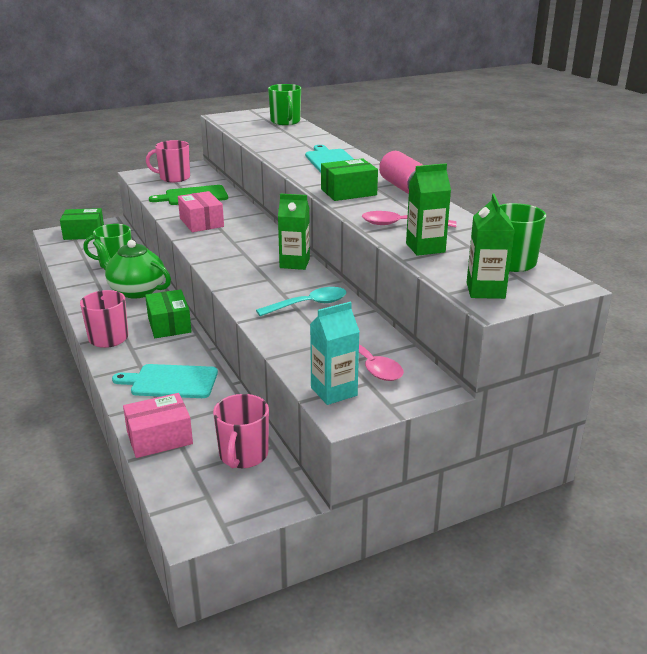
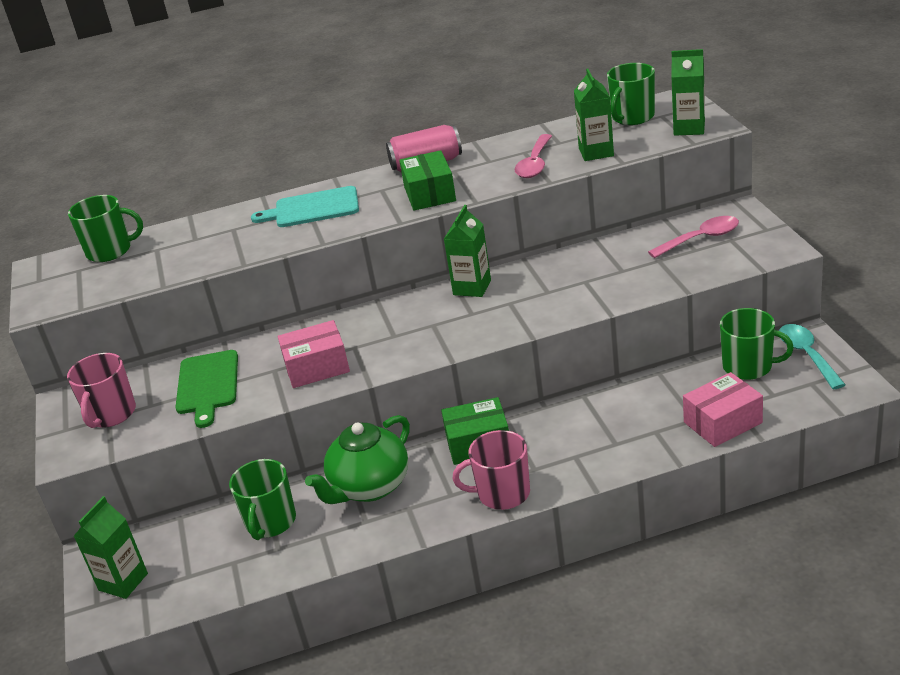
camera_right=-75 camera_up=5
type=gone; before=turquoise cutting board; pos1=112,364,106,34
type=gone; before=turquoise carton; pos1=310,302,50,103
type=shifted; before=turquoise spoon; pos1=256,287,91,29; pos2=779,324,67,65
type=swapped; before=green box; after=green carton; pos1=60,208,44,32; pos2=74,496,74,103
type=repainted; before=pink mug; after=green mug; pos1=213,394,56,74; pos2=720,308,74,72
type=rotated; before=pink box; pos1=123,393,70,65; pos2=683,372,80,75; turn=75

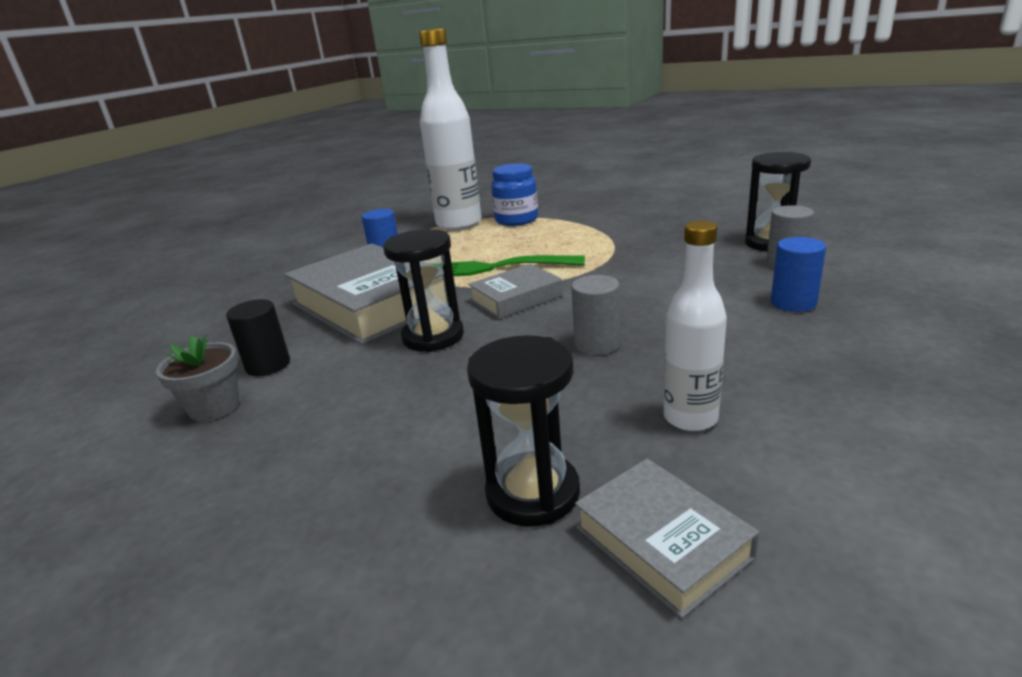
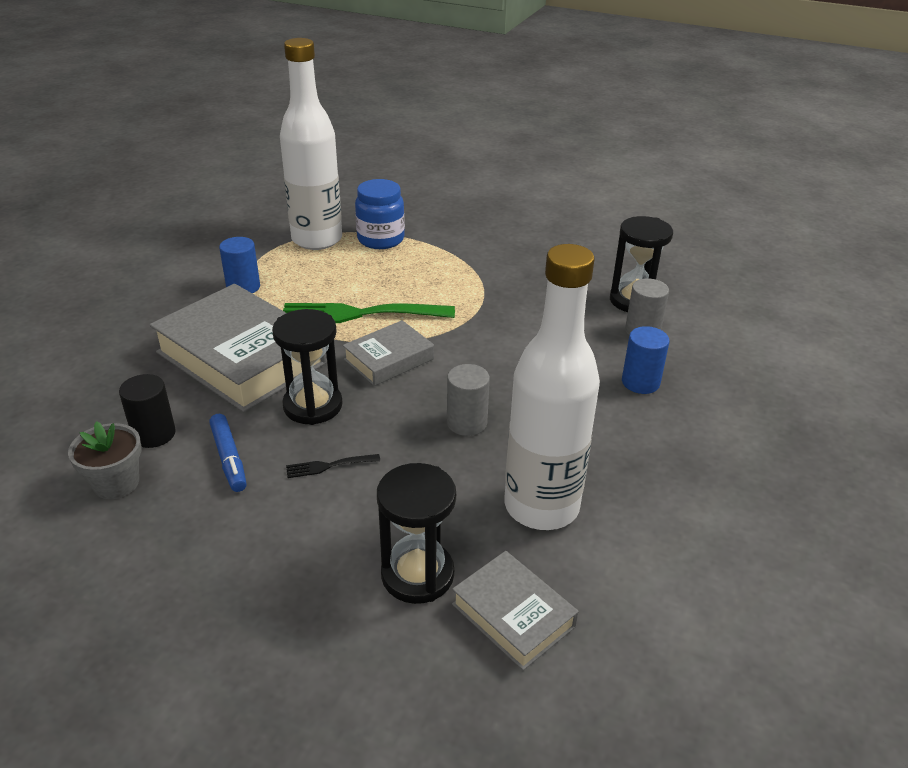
camera_right=-10 camera_up=10
type=new; after=blue marker; pos2=209,414,38,78
type=new; after=black fork; pos2=286,454,94,24
type=scaled; before=white bottle; pos1=663,220,64,211; pos2=505,244,95,286; scale=1.77

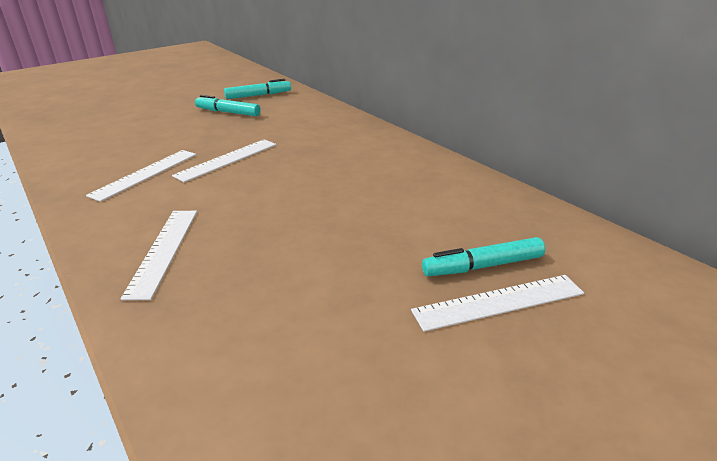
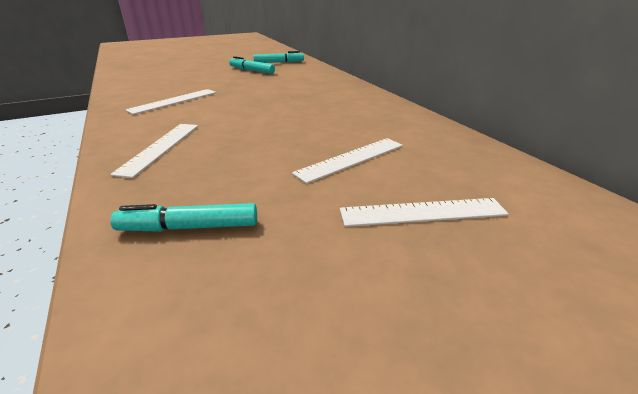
camera_right=10 camera_up=0
type=shifted; before=white ruler; pos1=172,139,104,43; pos2=292,138,111,46
type=shifted; before=turquoise marker; pos1=422,237,123,39; pos2=110,203,147,29

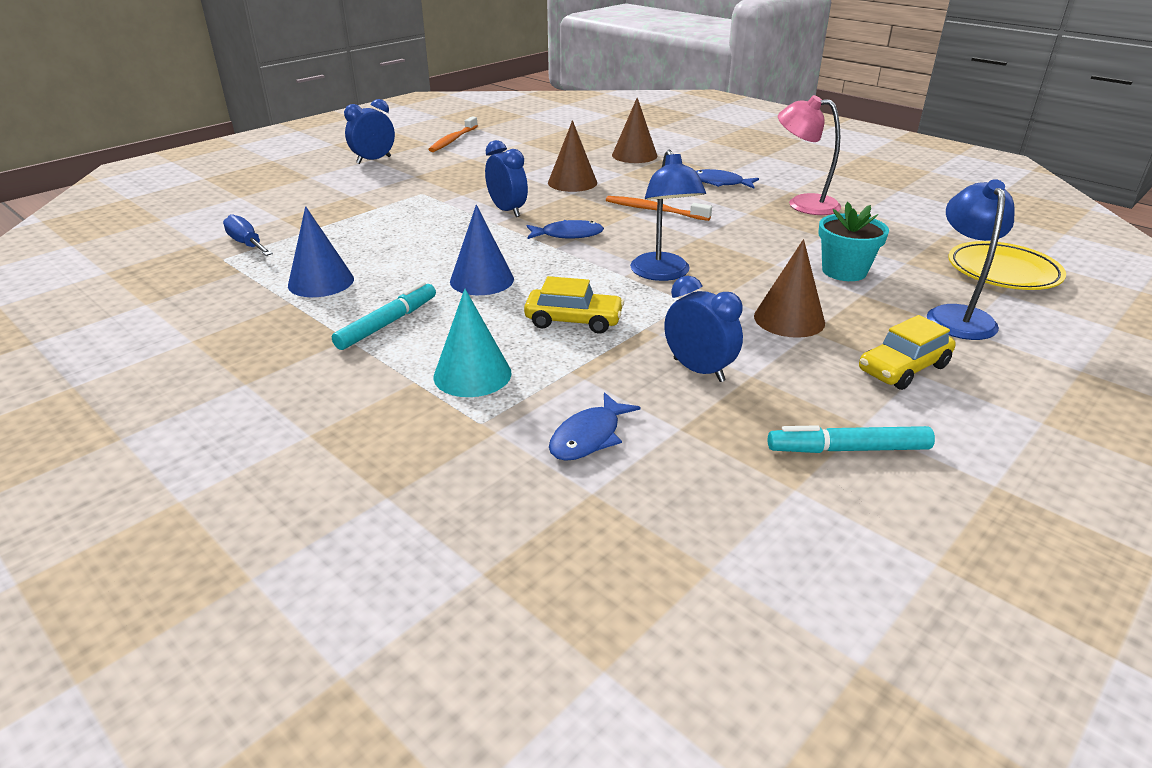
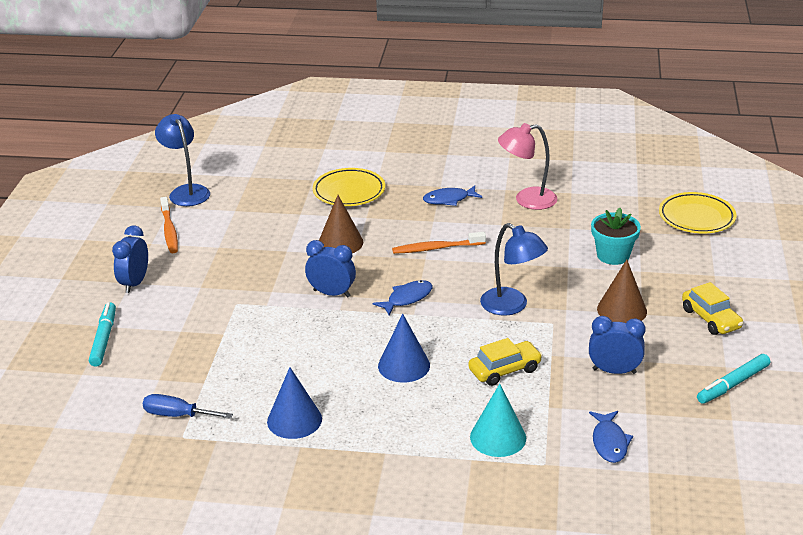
camera_right=-35 camera_up=0
type=shifted; before=turquoise marker; pos1=332,282,104,68; pos2=89,302,27,65
type=shifted; before=blue lamp; pos1=927,179,88,161; pos2=155,114,55,92
type=swapped; before=brown cone; after=yellow plate; pos1=612,98,45,65; pos2=313,168,72,38
type=rotated; before=yellow car; pos1=859,315,96,75; pos2=682,282,61,53; turn=-45

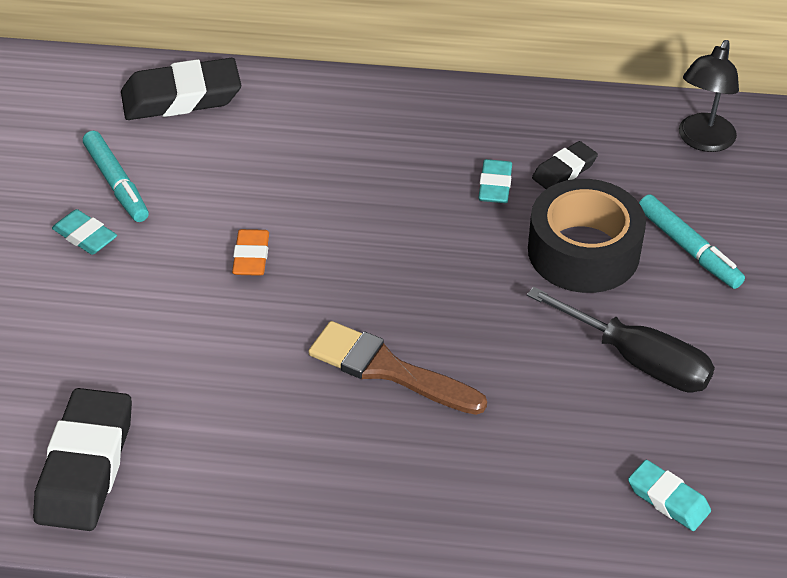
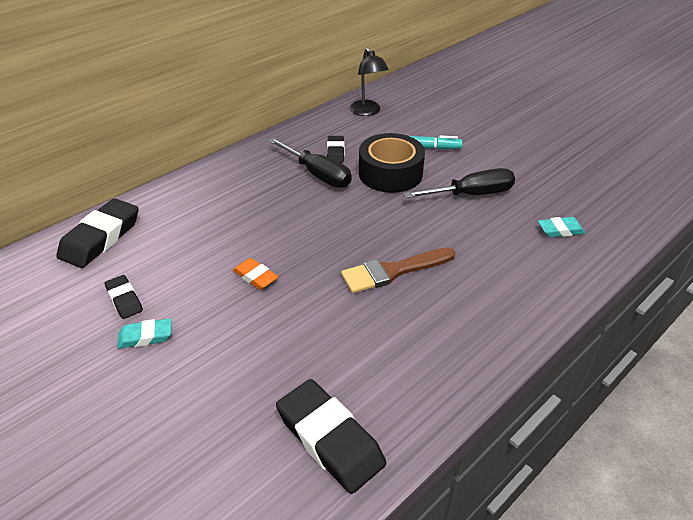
camera_right=-50 camera_up=-5
type=swapped; before=turquoise marker; after=black eraser; pos1=83,131,66,91; pos2=105,275,38,44
type=swapped; before=turquoise eraser; after=black screwdriver; pos1=478,159,34,44; pos2=269,138,83,50

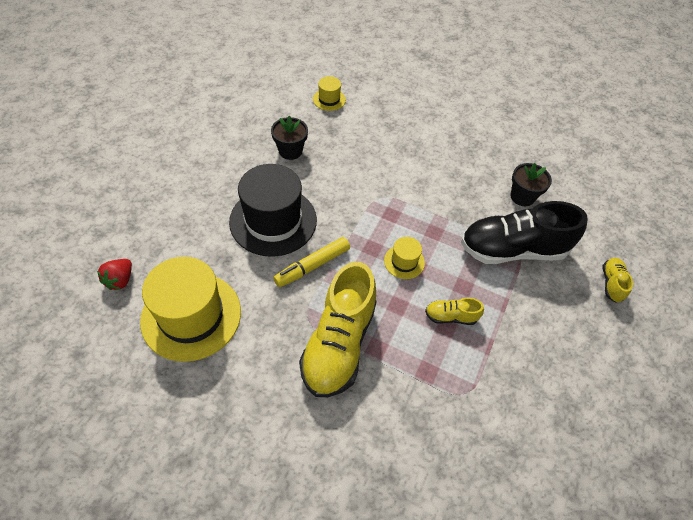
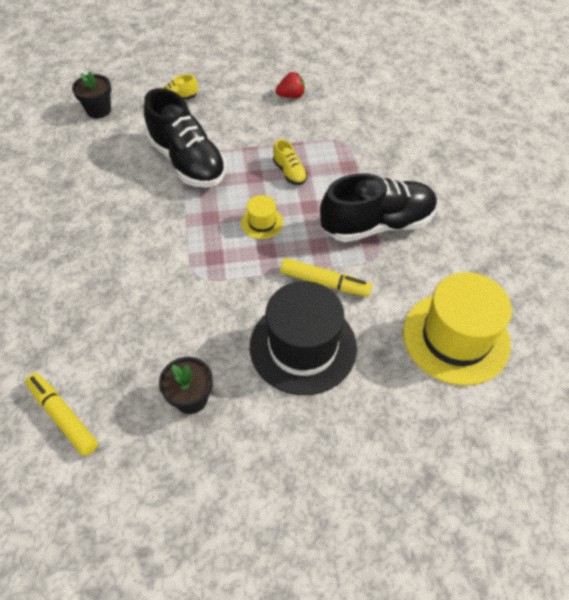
camera_right=-120 camera_up=0
type=shifted; before=red strawberry; pos1=97,259,35,31; pos2=275,72,30,26
type=shifted; before=black flower pot; pos1=510,163,42,43; pos2=72,71,39,47
type=swapped; before=yellow hat; after=yellow marker; pos1=313,76,33,35; pos2=25,373,73,83
type=repainted; before=yellow shoe; after=black shoe; pos1=299,262,78,135; pos2=320,173,117,69

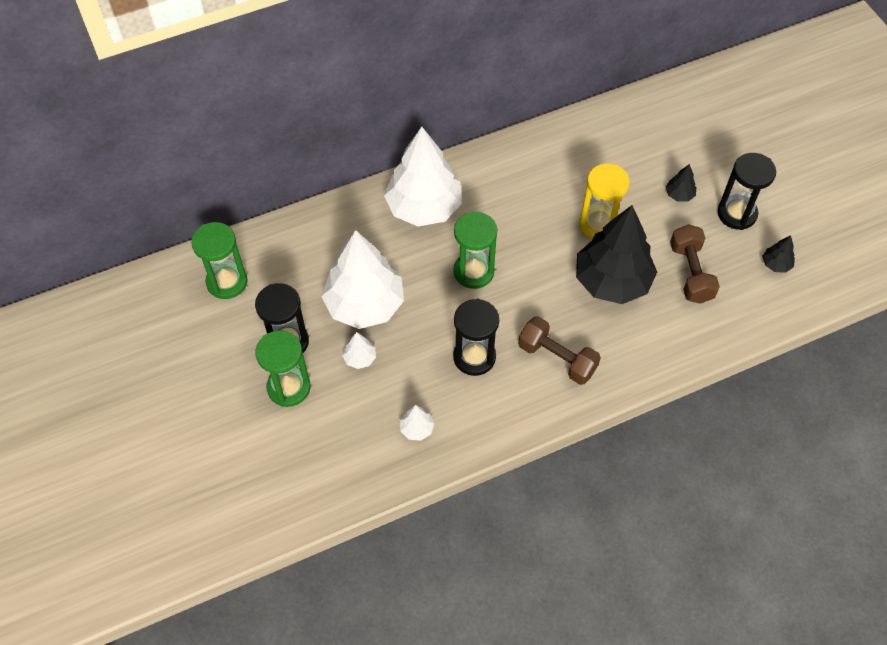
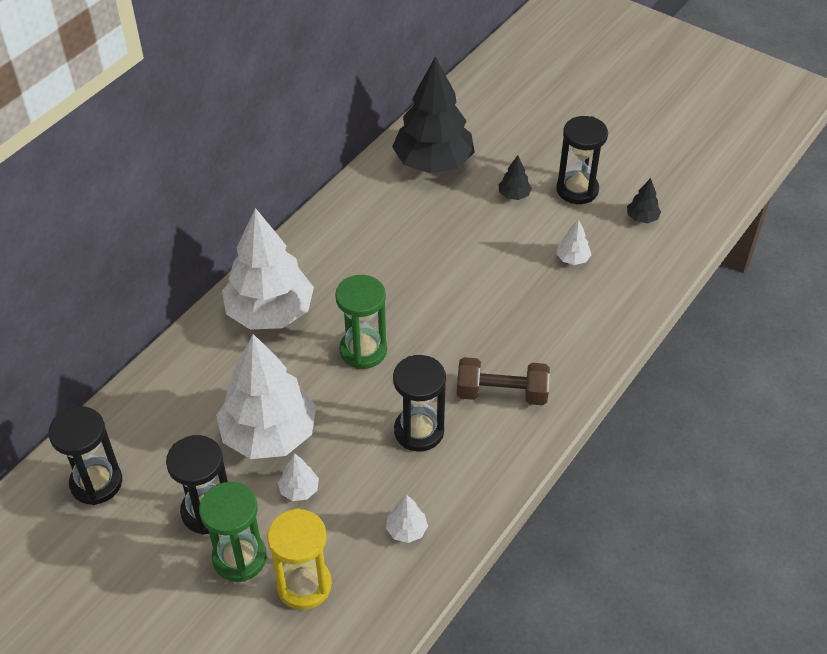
camera_right=-30 camera_up=-10
type=shifted; before=black tree; pos1=576,205,81,99; pos2=392,56,83,118
type=shifted; before=yellow hourglass; pos1=579,163,51,76; pos2=267,508,65,102
type=swapped; before=brown dumbbell; after=white tree; pos1=670,224,50,80; pos2=556,219,35,46
type=repainted; before=green hourglass; after=black hourglass; pos1=191,222,57,77; pos2=48,406,74,99

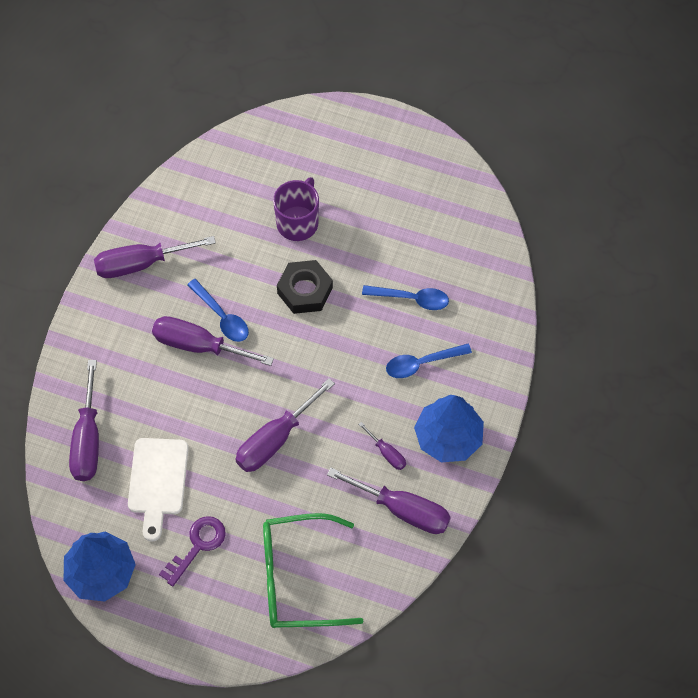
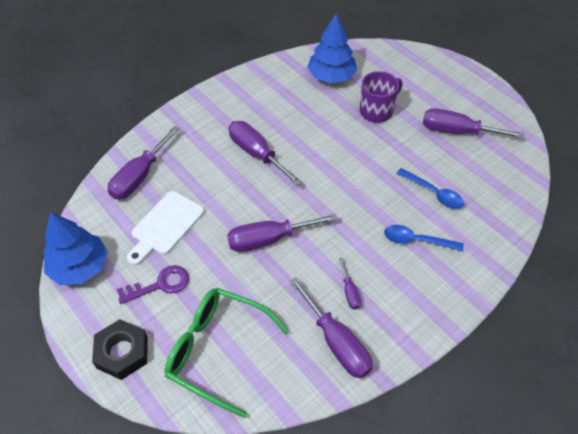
camera_right=30 camera_up=-10
type=gone; before=blue spoon; pos1=187,279,62,63
type=shifted; before=purple screwdriver; pos1=94,236,122,42; pos2=423,108,101,31
type=shifted; before=black nut; pos1=277,260,56,54; pos2=92,319,56,61
type=shifted; before=blue tree; pos1=414,395,70,68; pos2=307,13,50,70

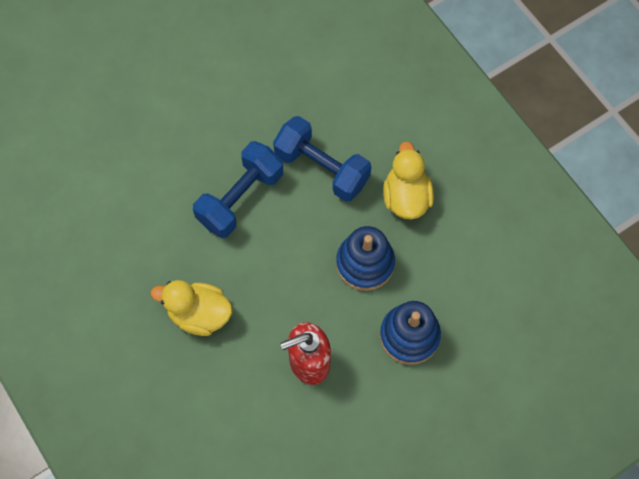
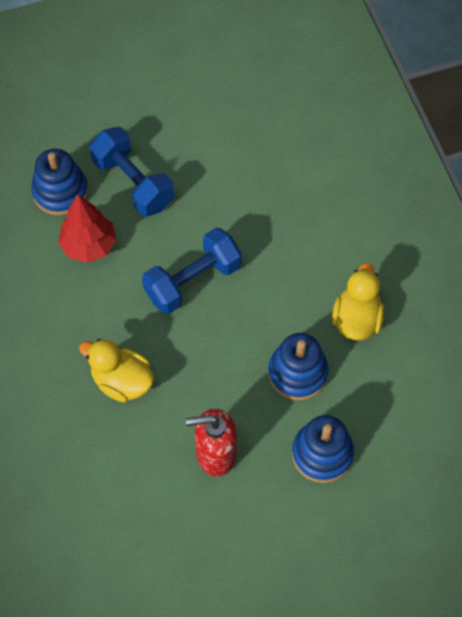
camera_right=15 camera_up=-5
type=new; after=blue stacking toy; pos2=31,149,57,66
type=new; after=red tree; pos2=58,194,58,69
type=shifted; before=blue dumbbell; pos1=273,116,98,86; pos2=89,127,85,90

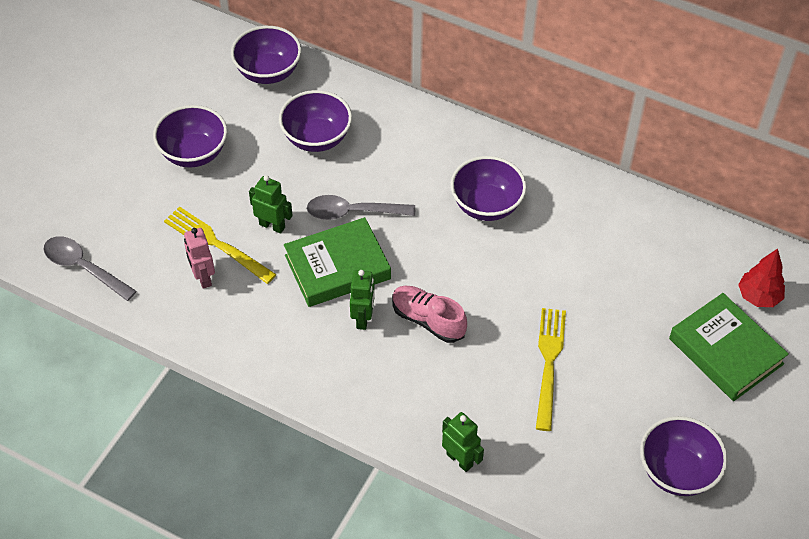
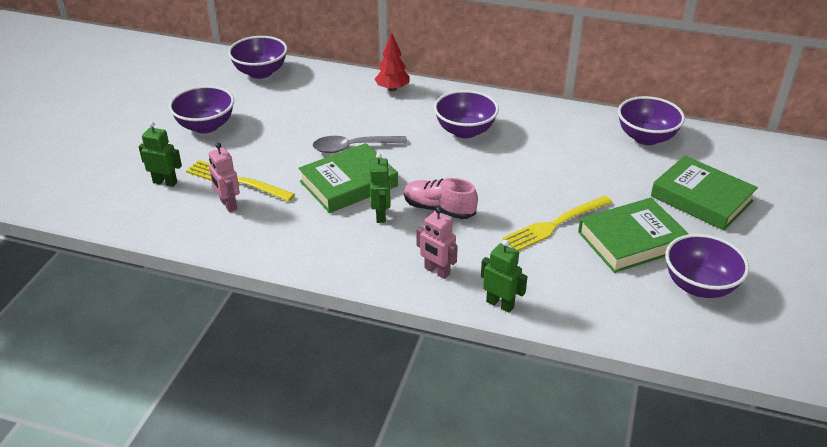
camera_right=-10 camera_up=-15
type=gone; before=grey spoon; pos1=44,236,93,65
type=new; after=pink robot; pos2=416,207,42,72
type=new; after=green book; pos2=578,198,111,75
type=shifted; before=green robot; pos1=249,175,44,59; pos2=139,122,43,65
type=shifted; before=purple bowl; pos1=279,90,73,62; pos2=618,96,67,49
type=shifted; before=red tree; pos1=738,249,47,58; pos2=375,32,35,60
type=rotated; before=yellow fork; pos1=536,308,30,123; pos2=503,196,110,55; turn=-120

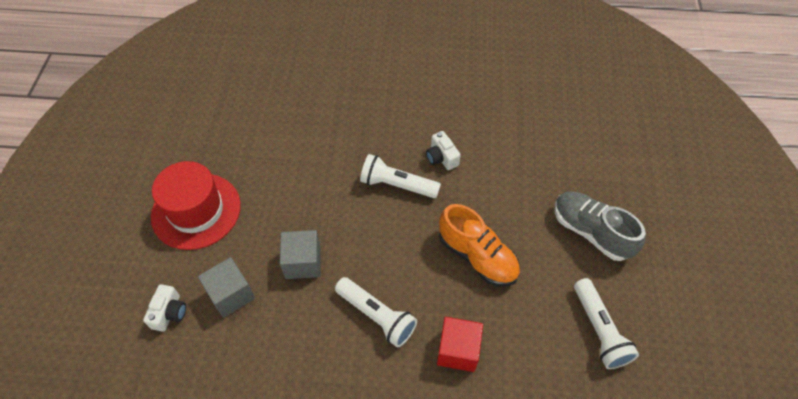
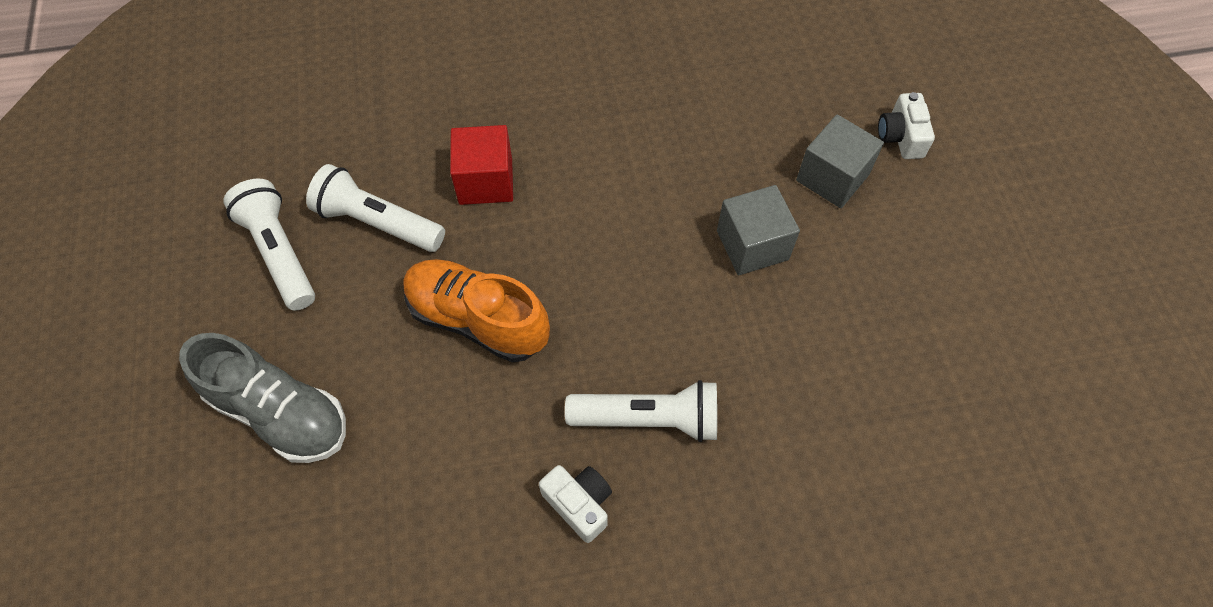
camera_right=165 camera_up=5
type=gone; before=red hat; pos1=151,161,90,89
type=shifted; before=white flashlight; pos1=335,277,82,71; pos2=306,164,139,88

